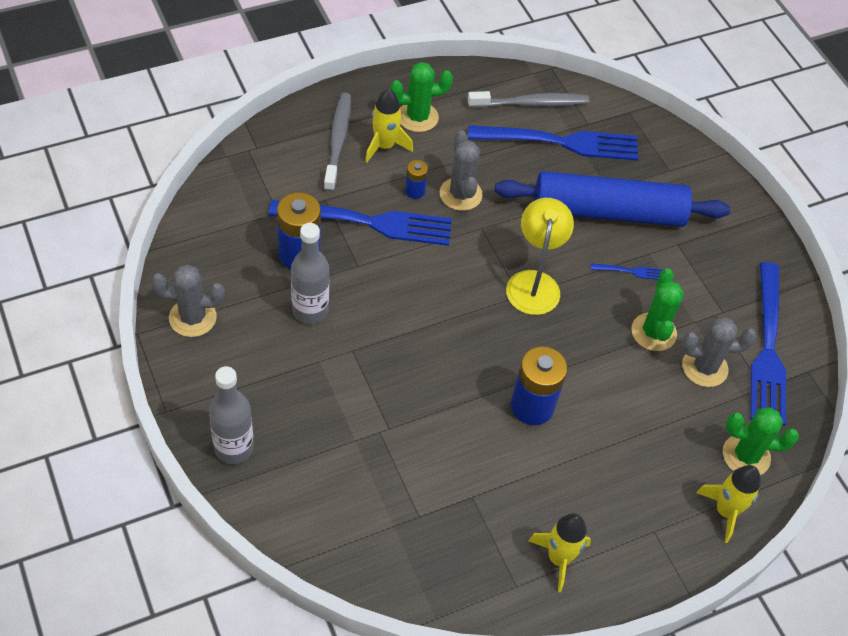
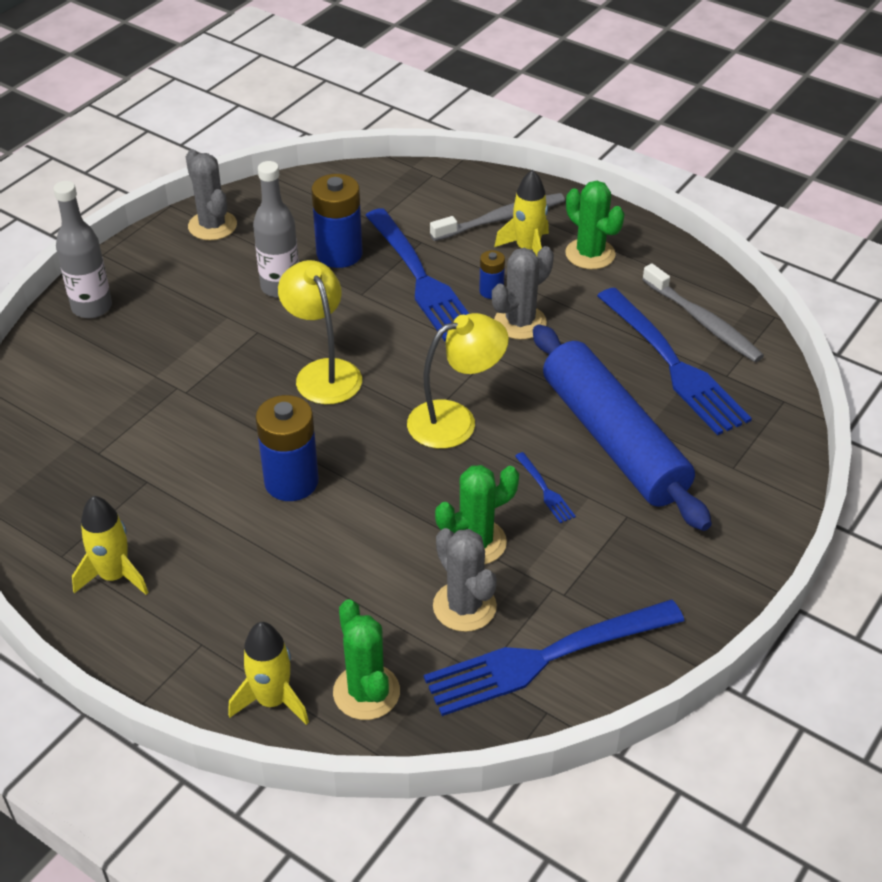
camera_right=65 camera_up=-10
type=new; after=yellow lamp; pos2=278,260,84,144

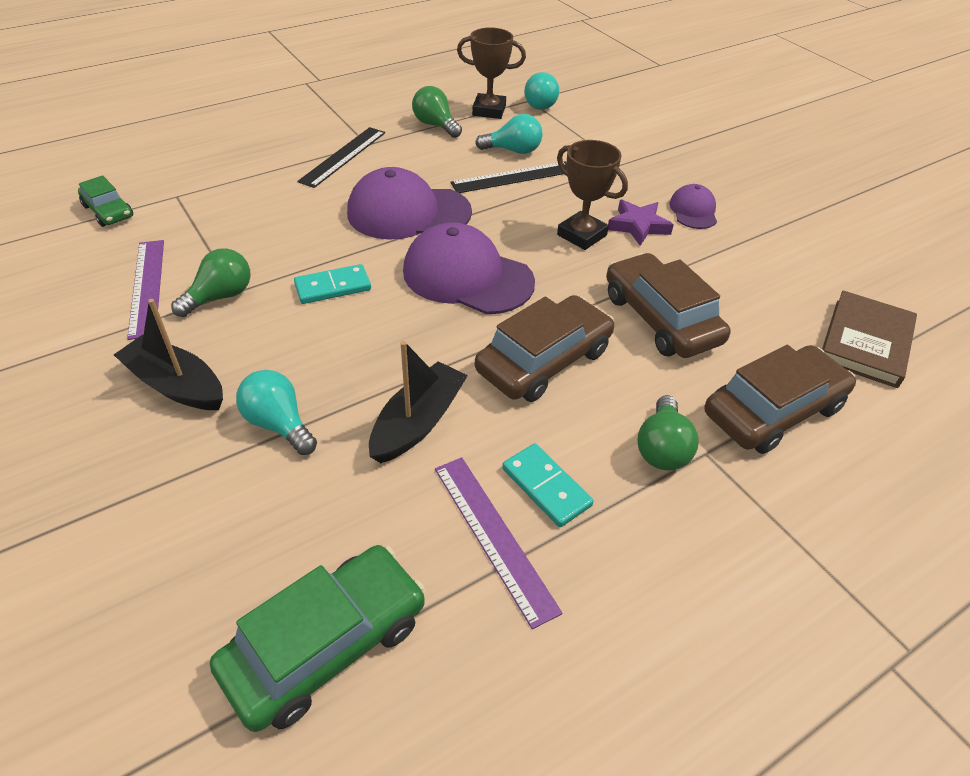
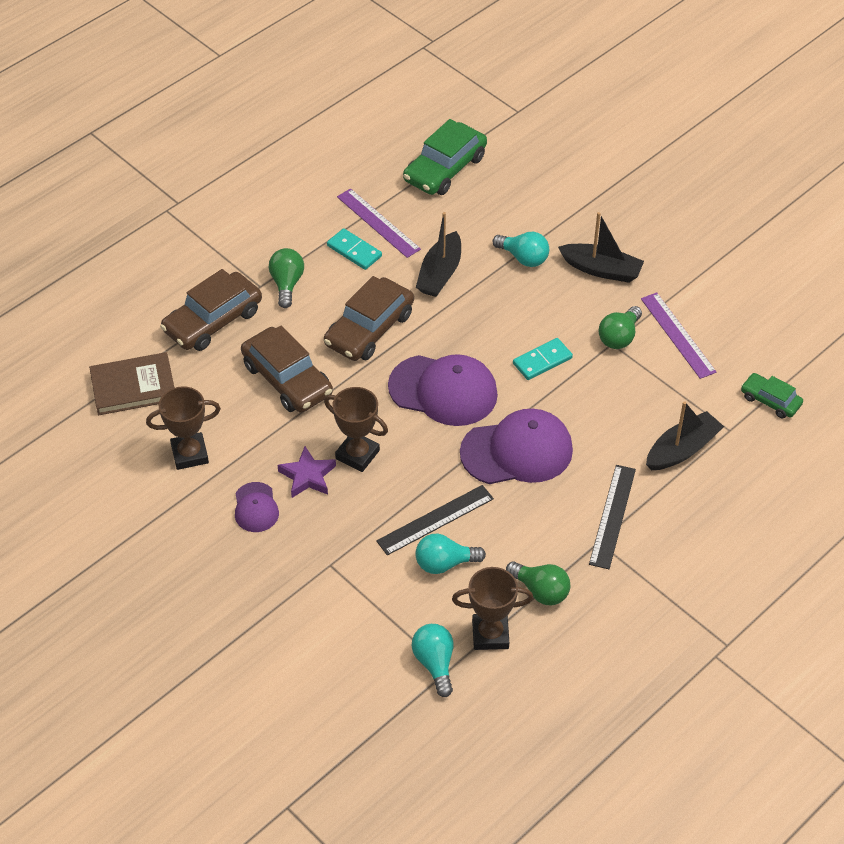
camera_right=170 camera_up=5
type=new; after=brown trophy; pos2=146,386,75,84
type=new; after=black boat; pos2=646,401,78,69
type=rotated; before=brown book; pos1=822,290,95,98; pos2=89,352,85,63; turn=60

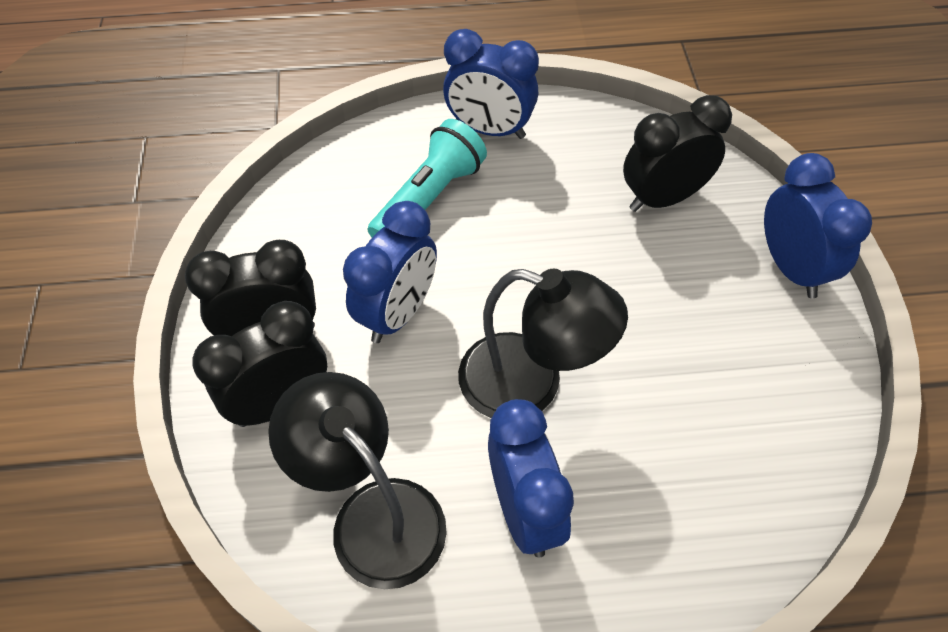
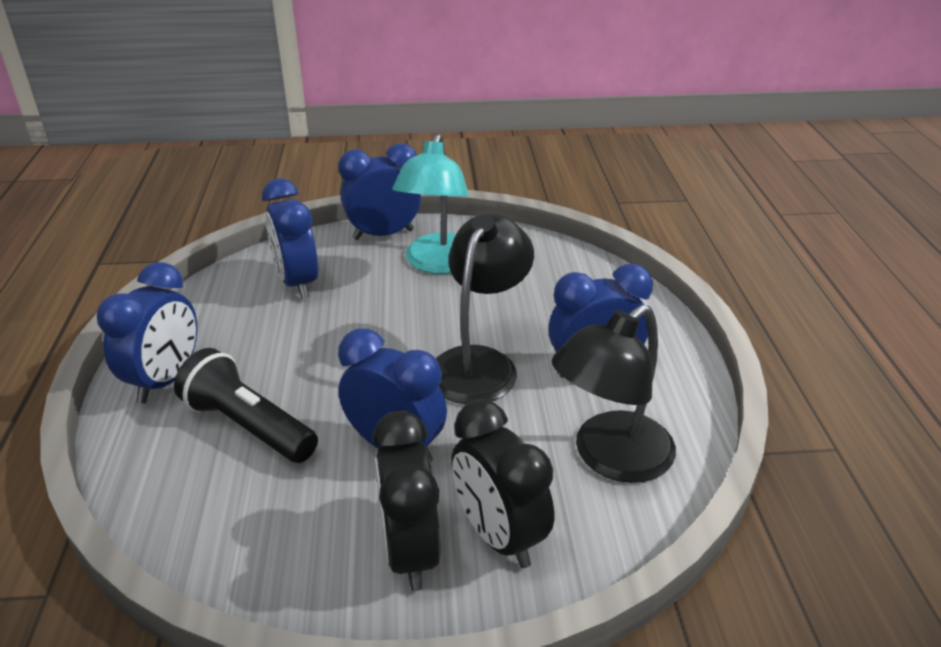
camera_right=-90 camera_up=-20
type=new; after=turquoise lamp; pos2=392,134,77,140
type=repainted; before=turquoise flashlight; after=black flashlight; pos1=367,119,120,118; pos2=174,348,144,115
type=repainted; before=black clock; after=blue clock; pos1=623,95,109,117; pos2=262,179,56,120

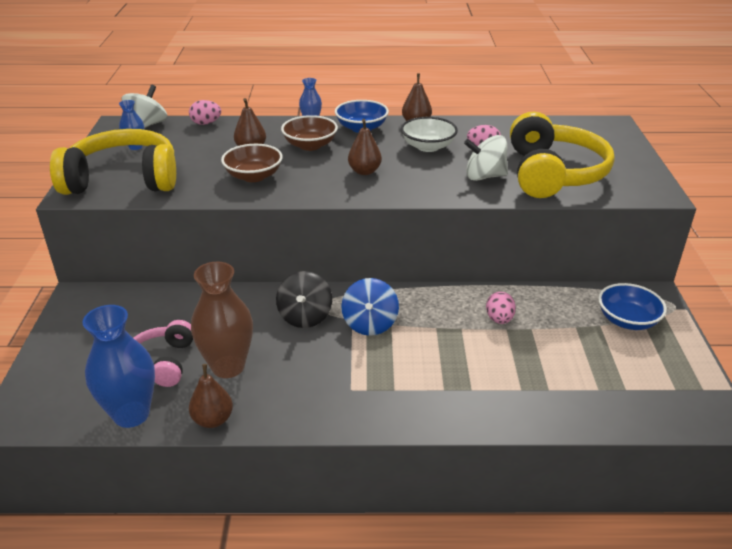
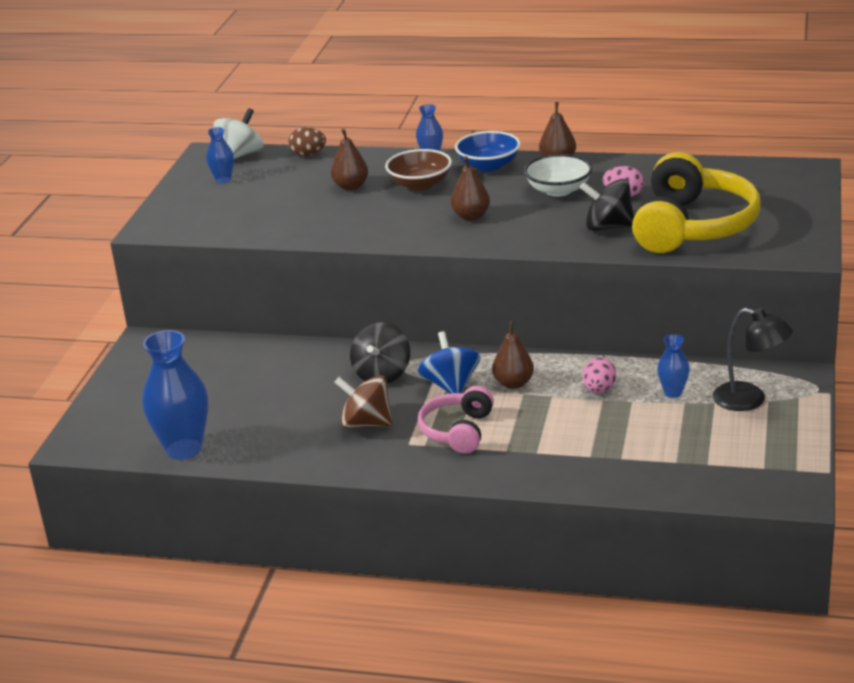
camera_right=15 camera_up=-5
type=gone; before=yellow headphones; pos1=50,129,126,66
type=gone; before=brown vase; pos1=191,262,62,116
type=gone; before=brown bowl; pos1=221,144,62,38
type=new; after=brown spinning top; pos2=334,375,59,53
type=new; after=blue vase; pos2=657,334,33,64
type=shifted; before=pink headphones; pos1=134,320,59,67; pos2=418,386,76,67
type=shifted; before=brown pear; pos1=189,364,44,64; pos2=492,321,42,68
type=swapped; before=blue bowl; after=black lamp; pos1=598,283,69,47; pos2=713,308,80,103
type=repainted; before=pink egg; after=brown egg; pos1=189,100,32,25; pos2=288,127,38,29
type=repainted; before=white spinning top; after=black spinning top; pos1=464,135,44,46; pos2=580,179,54,52
type=rotated; before=blue spinning top; pos1=341,278,58,58; pos2=418,331,62,63; turn=150

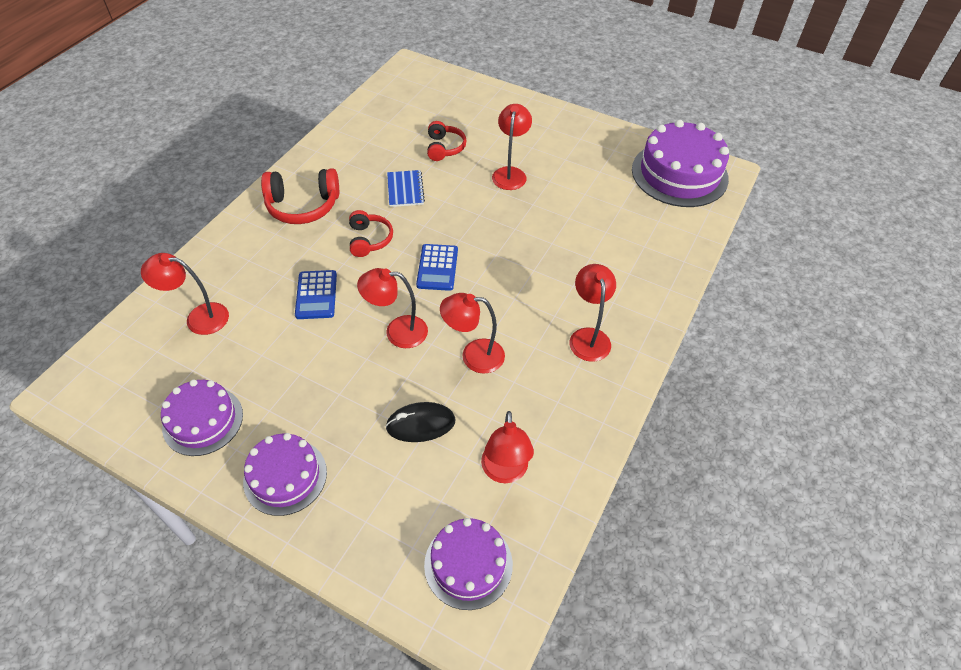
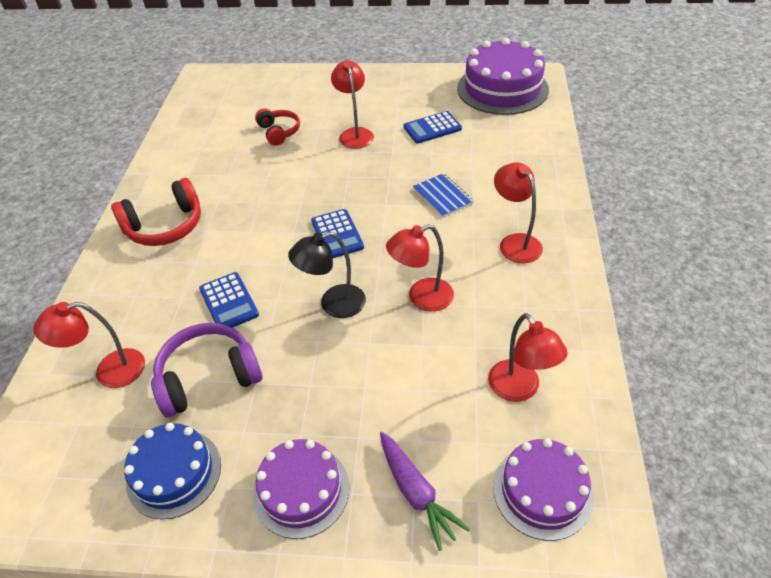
camera_right=-20 camera_up=-5
type=gone; before=red headphones; pos1=349,210,44,47
type=gone; before=black mouse; pos1=385,402,71,40
type=new; after=purple headphones; pos2=151,323,112,94
type=new; after=purple carrot; pos2=380,432,90,119
type=new; after=blue calculator; pos2=404,111,58,32
type=shifted; before=blue notebook; pos1=387,170,38,37; pos2=413,173,61,45
type=repainted; before=purple cake; after=blue cake; pos1=161,379,82,77; pos2=124,423,97,97
type=repainted; before=red lamp; after=black lamp; pos1=357,268,71,80; pos2=288,232,78,86

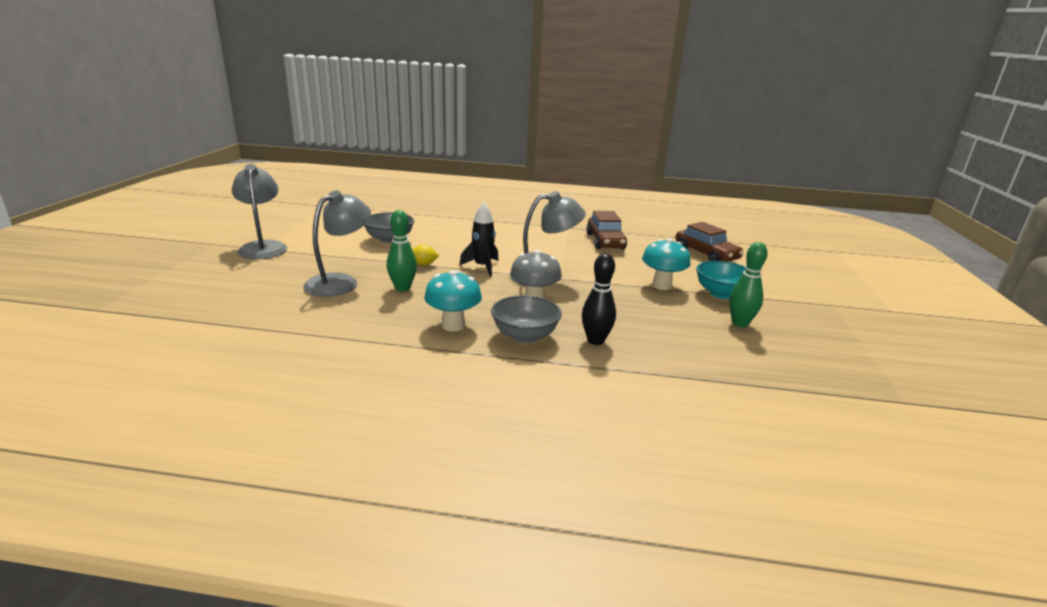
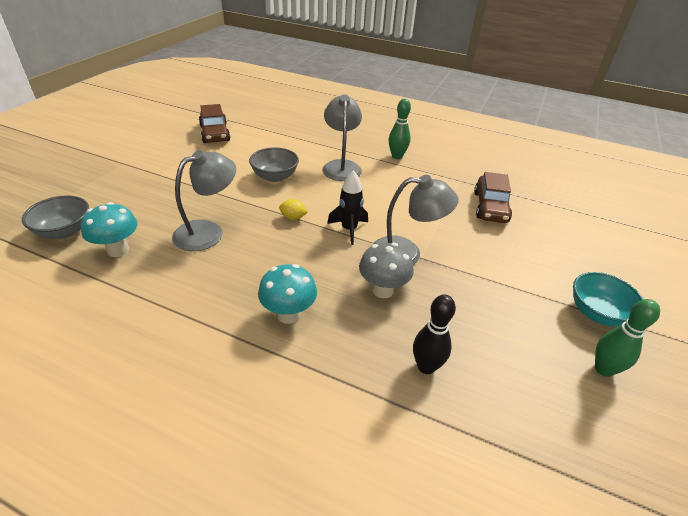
camera_right=15 camera_up=15
type=shifted; before=grey lamp; pos1=232,164,55,95; pos2=322,94,40,87
type=shifted; before=green bowling pin; pos1=387,210,30,82; pos2=389,99,22,60
type=shifted; before=grey bowl; pos1=491,295,71,48; pos2=22,196,67,43
type=shifted; before=turquoise mushroom; pos1=642,238,49,52; pos2=81,202,57,55
type=shifted; before=brown car; pos1=675,222,69,40; pos2=199,104,31,39

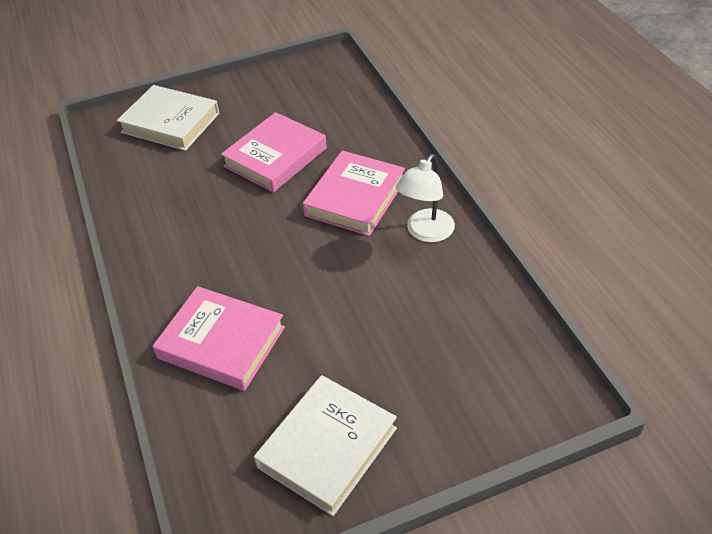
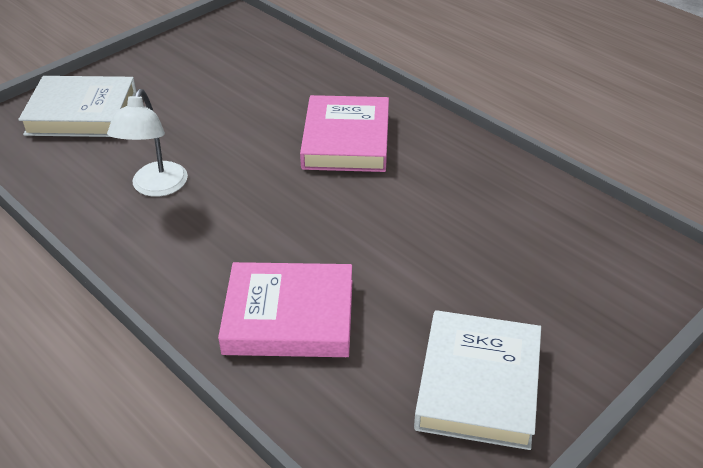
camera_right=-25 camera_up=-5
type=gone; before=pink book; pos1=221,112,106,81
type=shifted; before=white lamp; pos1=396,154,59,88; pos2=107,89,81,108

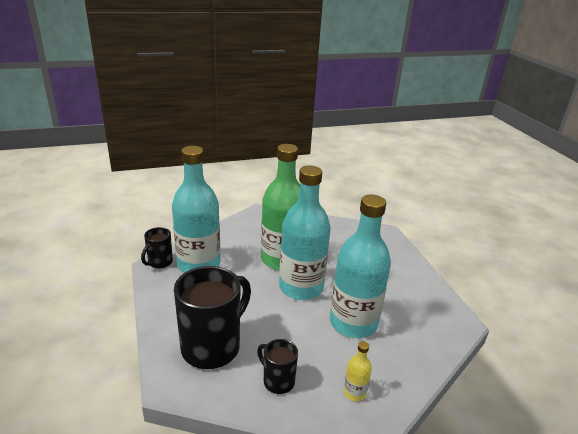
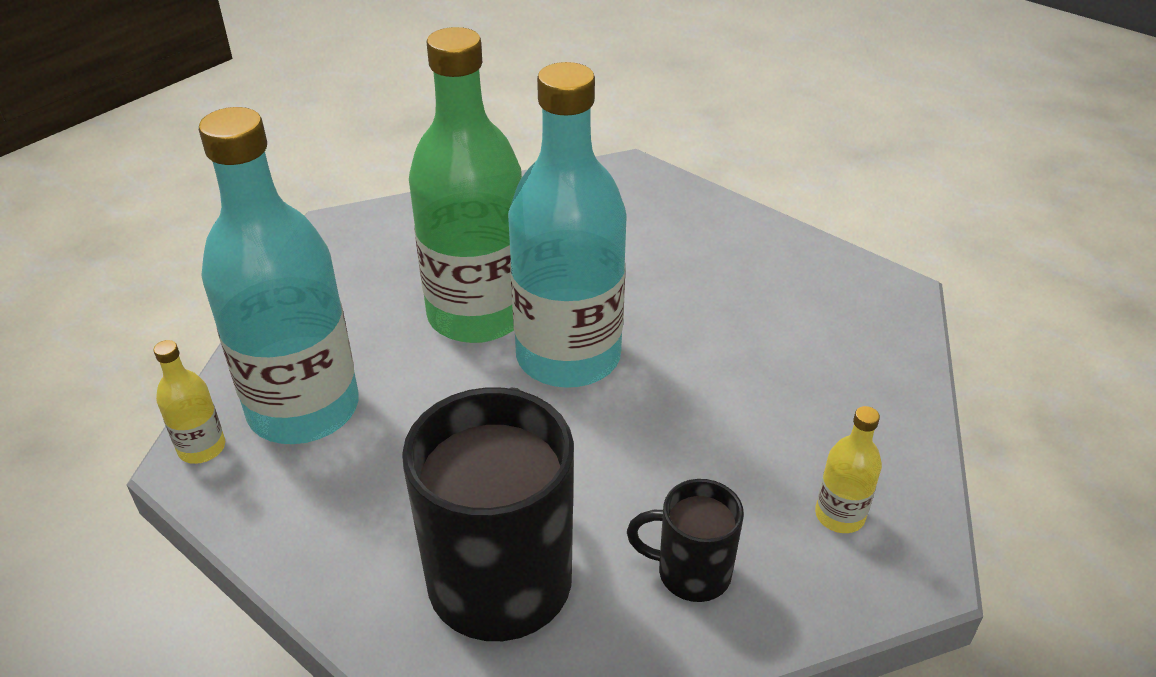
camera_right=-30 camera_up=10
type=gone; before=turquoise bottle; pos1=330,194,61,144
type=swapped; before=black mug; after=yellow bottle; pos1=141,227,32,41; pos2=154,340,71,124

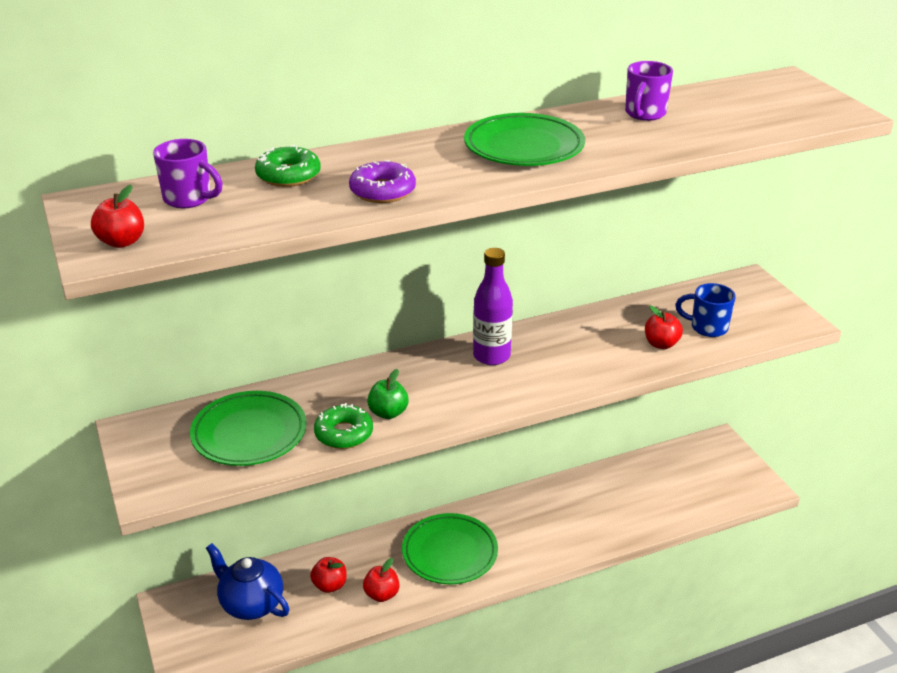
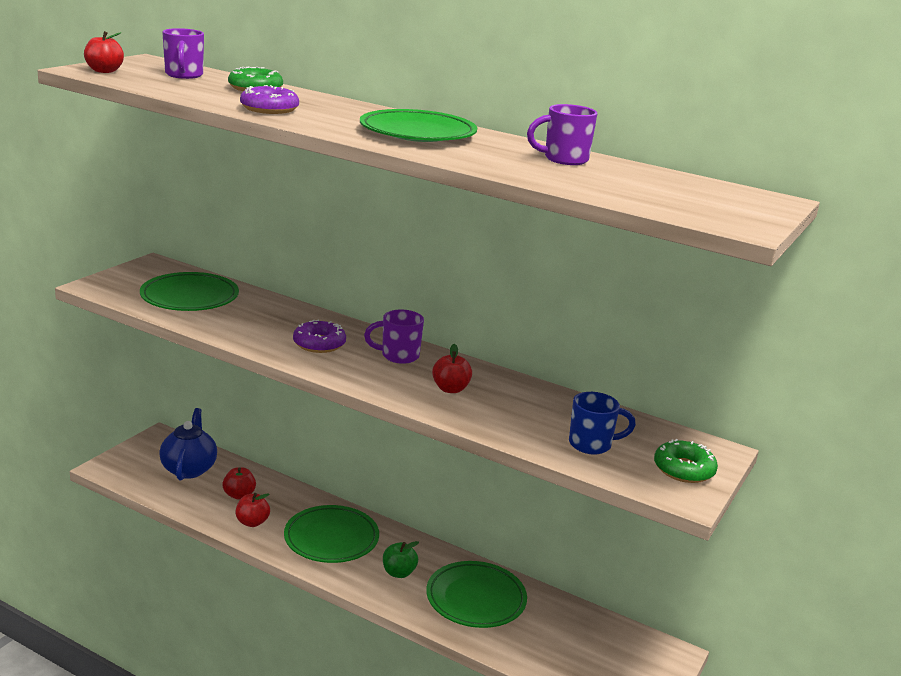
camera_right=50 camera_up=-10
type=new; after=purple donut; pos2=293,320,53,33
type=new; after=green plate; pos2=426,561,101,67
type=shifted; before=green donut; pos1=314,403,59,46; pos2=654,439,64,44
type=shifted; before=green apple; pos1=367,369,42,50; pos2=383,541,36,37
type=shifted; before=red apple; pos1=645,306,38,43; pos2=432,344,40,49
type=swapped; before=purple bottle; after=purple mug; pos1=473,248,40,117; pos2=364,310,60,54
type=rotated; before=blue mug; pos1=675,283,61,54; pos2=569,392,67,63; turn=105

